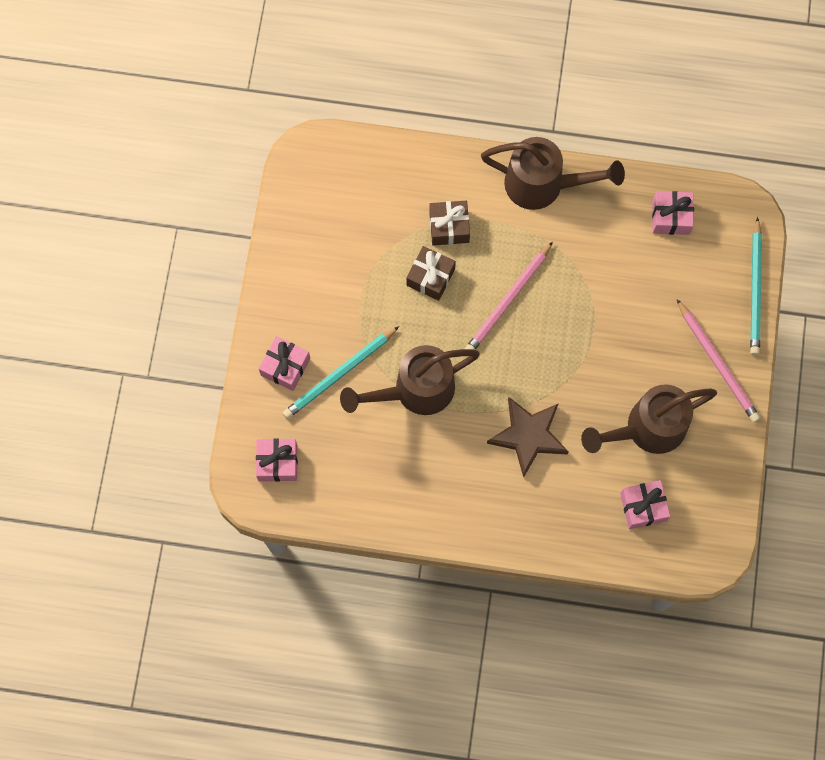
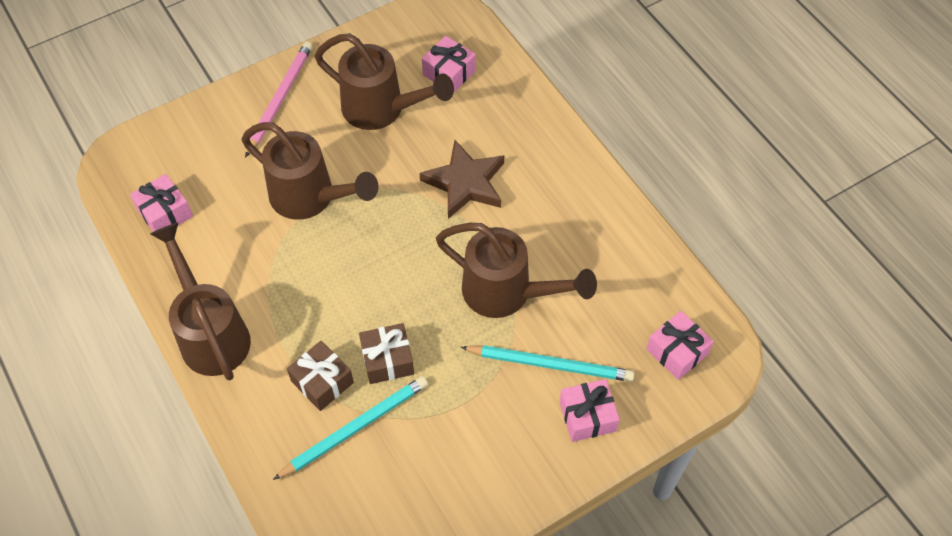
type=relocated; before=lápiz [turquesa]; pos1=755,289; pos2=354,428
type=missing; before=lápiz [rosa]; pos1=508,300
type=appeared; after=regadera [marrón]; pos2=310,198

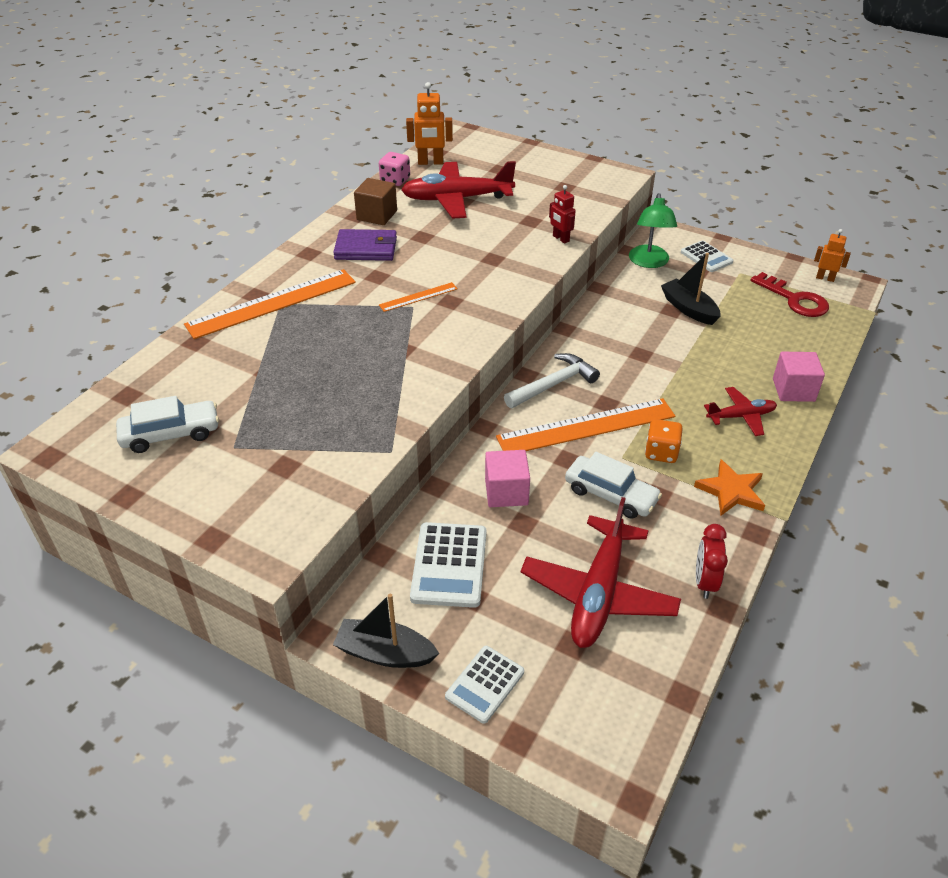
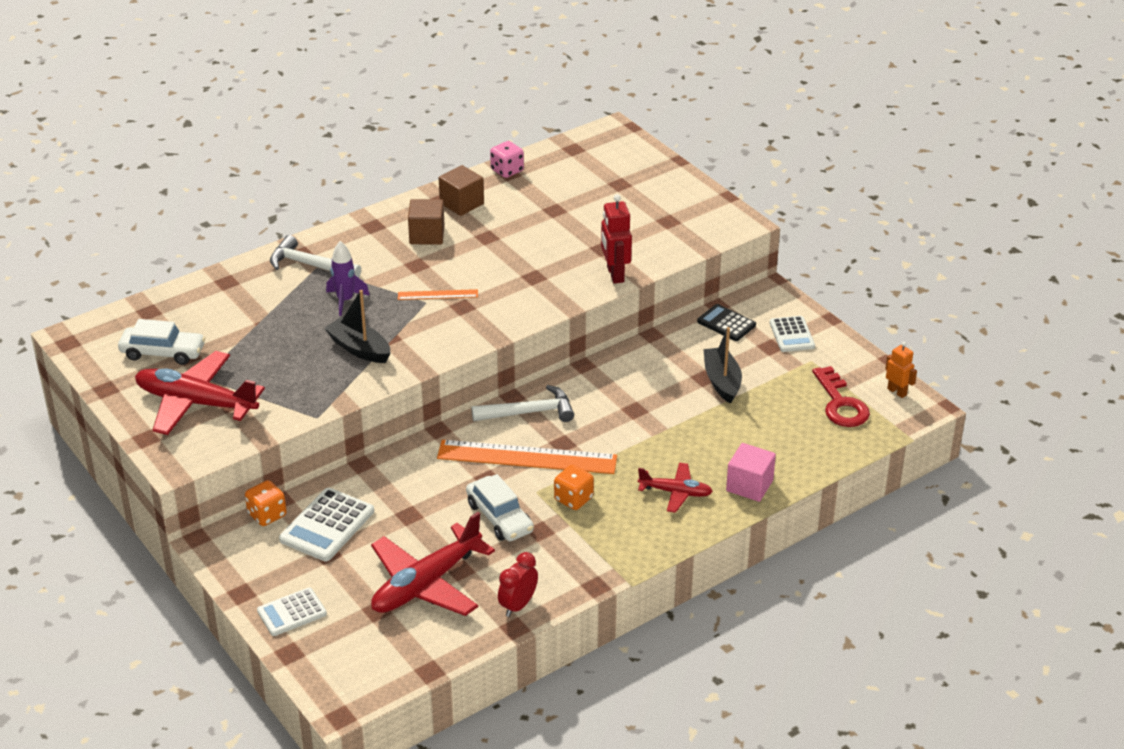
type=missing; before=robot [naranja]; pos1=430,162
type=relocated; before=avión [rojo]; pos1=456,199; pos2=195,403
type=size; before=robot [rojo]; pos1=560,238; pos2=615,274; scale=1.55
type=exchanged; before=lámpara [verde]; after=calculadora [negro]; pos1=649,262; pos2=726,323
type=exchanged; before=cartera [morado]; after=cubo [marrón]; pos1=366,248; pos2=427,235
type=exchanged; before=regla [naranja]; after=martillo [blanco]; pos1=272,303; pos2=310,265
type=missing; before=cubo [rosa]; pos1=506,492
type=missing; before=estrella [naranja]; pos1=731,491
type=relocated; before=barco [negro]; pos1=385,653; pos2=359,349
type=appeared; after=cohete [morado]; pos2=345,300
type=appeared; after=dado [naranja]; pos2=267,515

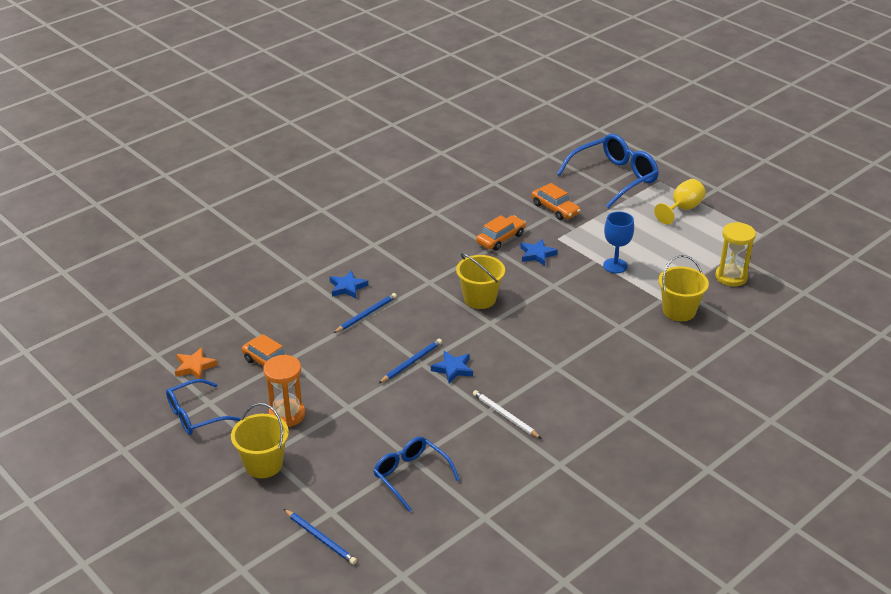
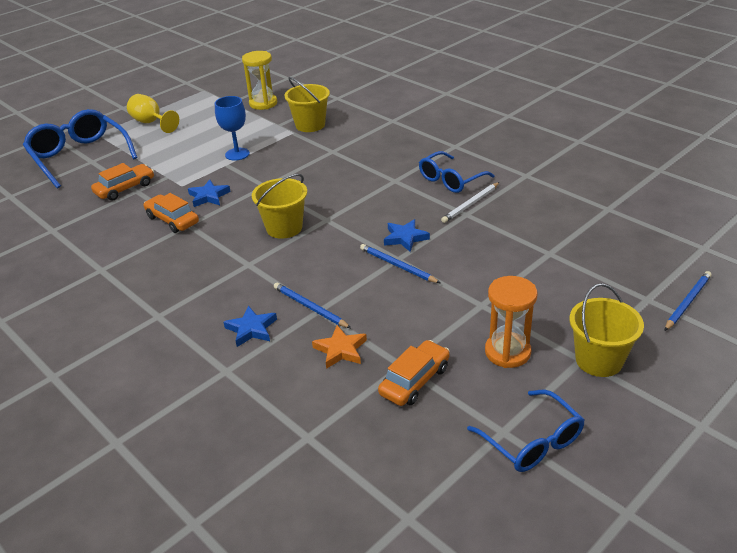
type=relocated; before=estrella [naranja]; pos1=194,366; pos2=340,350
type=relocated; before=gafas [azul]; pos1=410,475; pos2=450,180

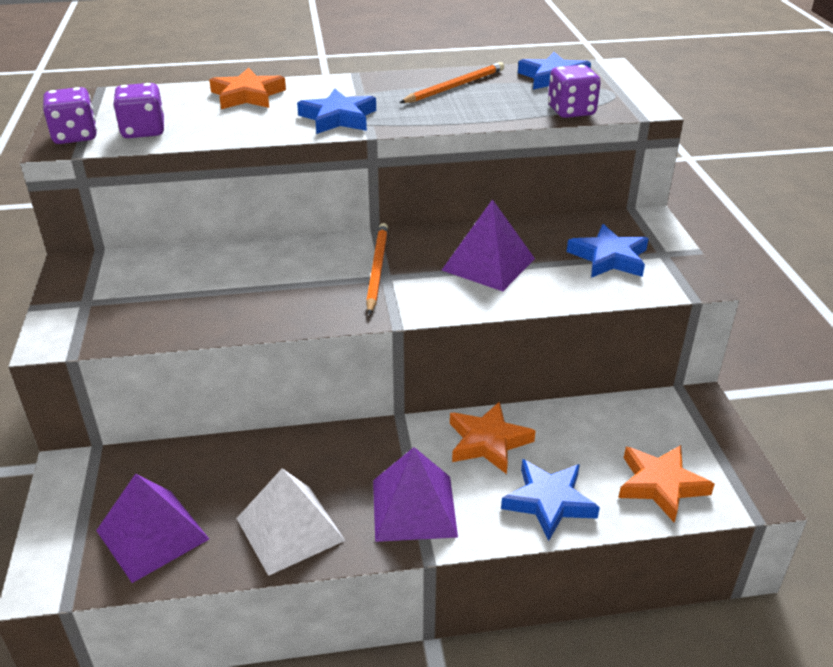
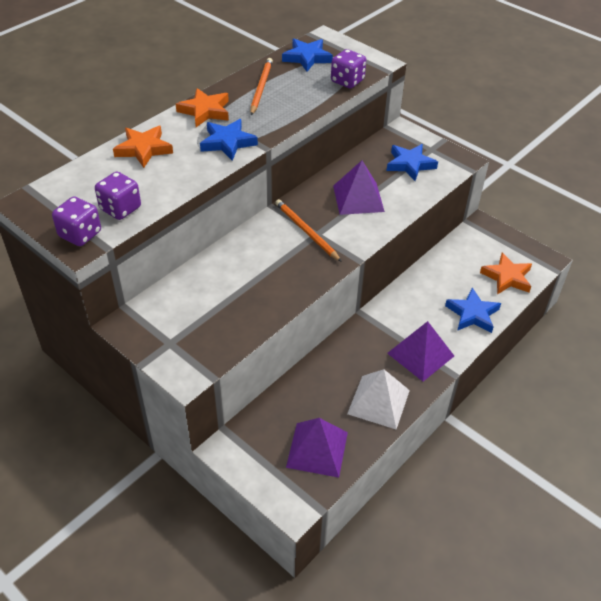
type=relocated; before=estrella [naranja]; pos1=488,442; pos2=205,111

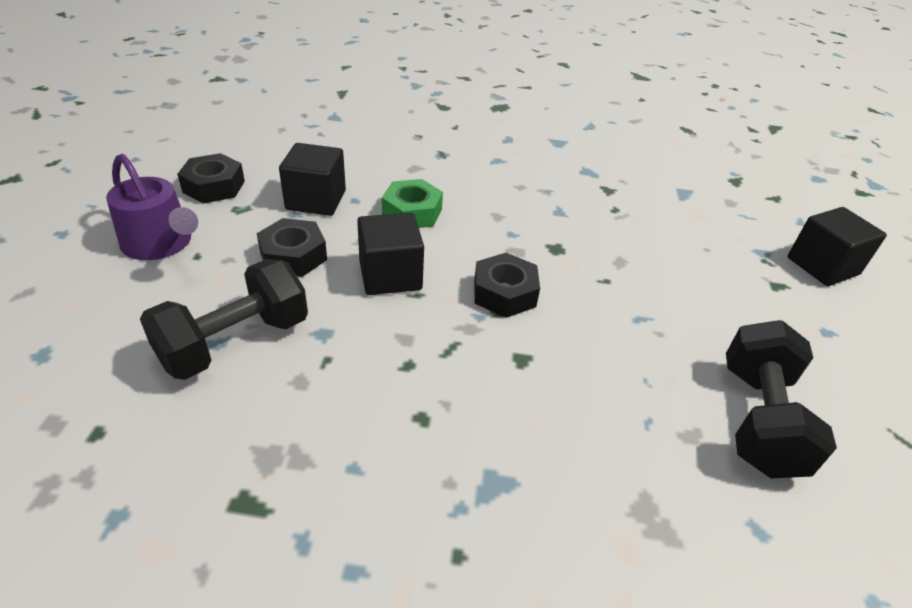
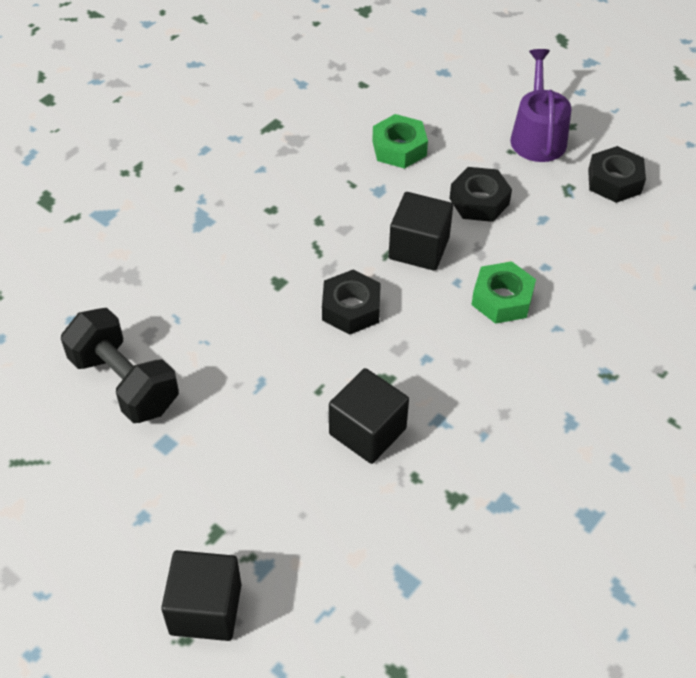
type=relocated; before=cubo [negro]; pos1=316,200; pos2=367,431
type=spun; before=regadera [morado]; pos1=161,244; pos2=537,136; turn=105
type=exchanged; before=mancuerna [negro]; after=tuerca [verde]; pos1=235,342; pos2=399,148

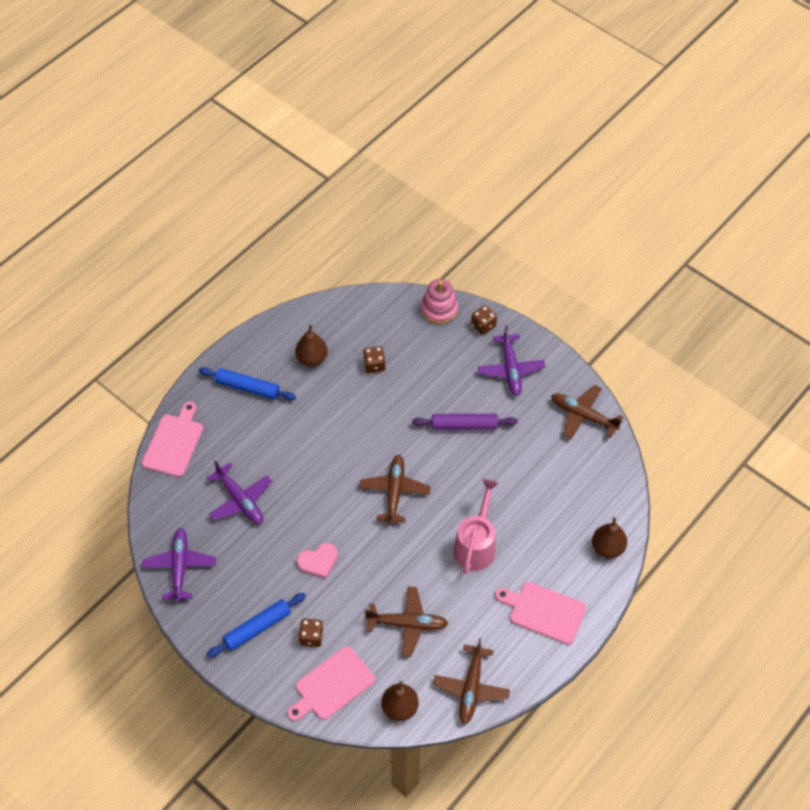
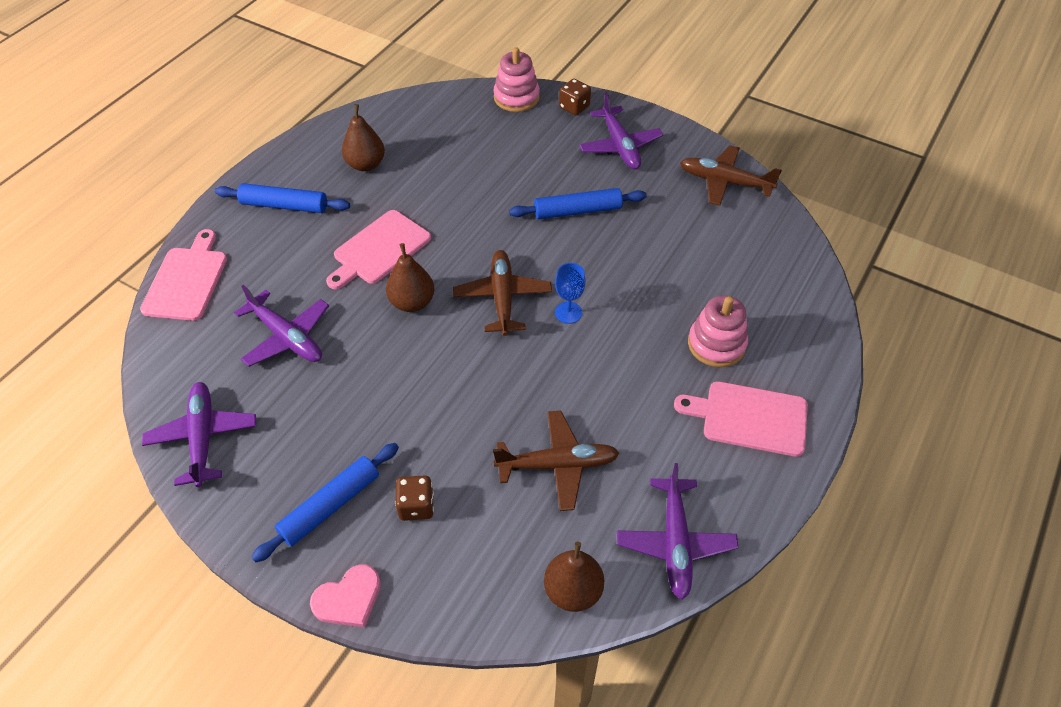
type=missing; before=dado [marrón]; pos1=374,365
type=colour; before=rodillo [morado]; after=rodillo [azul]; pos1=464,425; pos2=577,211
type=missing; before=regadera [rosa]; pos1=476,545
type=relocated; before=pera [marrón]; pos1=607,548; pos2=412,302
type=relocated; before=corazón [rosa]; pos1=318,561; pos2=348,598
type=colour; before=avión [marrón]; after=avión [morado]; pos1=471,688; pos2=675,542
type=relocated; before=tabla de cortar [rosa]; pos1=332,685; pos2=379,249
type=appeared; after=copa [azul]; pos2=568,312
type=appeared; after=juguete apilable [rosa]; pos2=716,344

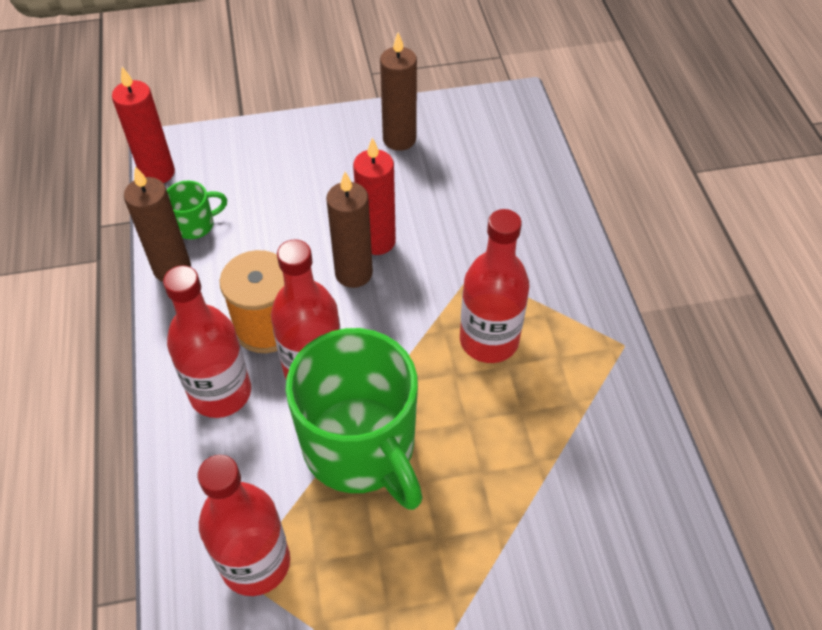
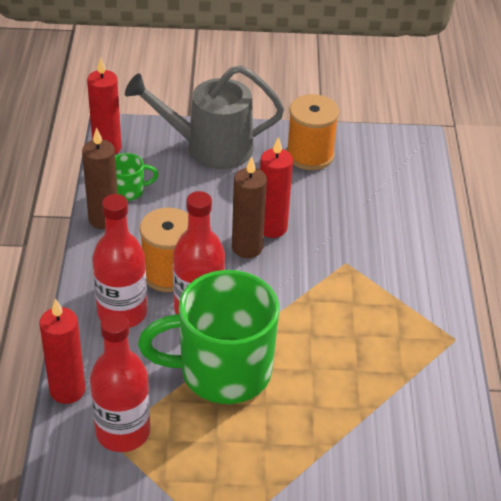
type=exchanged; before=vela [marrón]; after=carrete [naranja]; pos1=399,139; pos2=310,155
type=missing; before=botella [rojo]; pos1=489,340
type=spun; before=taza [verde]; pos1=361,448; pos2=222,371; turn=105
type=appeared; after=regadera [gris]; pos2=209,147
type=appeared; after=vela [rojo]; pos2=67,390

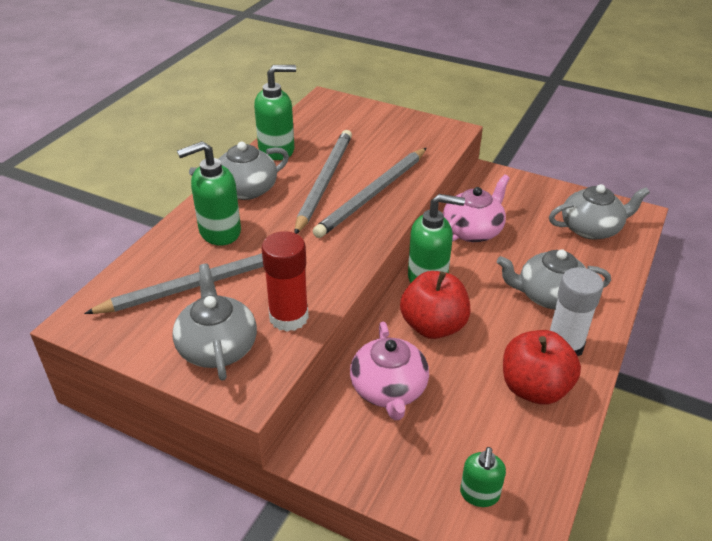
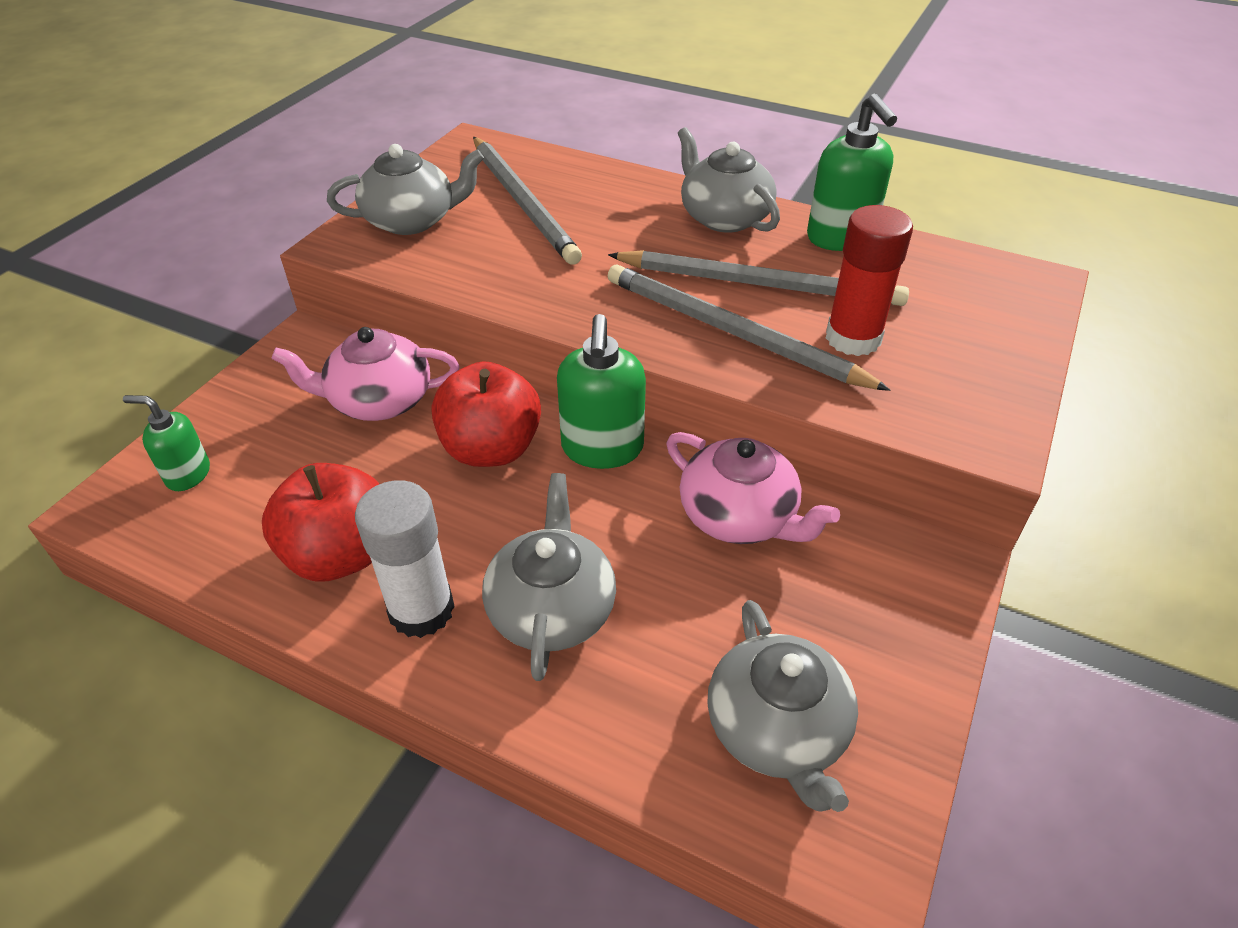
type=missing; before=dispensador de jabón [verde]; pos1=219,232
type=relocated; before=barra de pegamento [rojo]; pos1=288,317; pos2=853,338

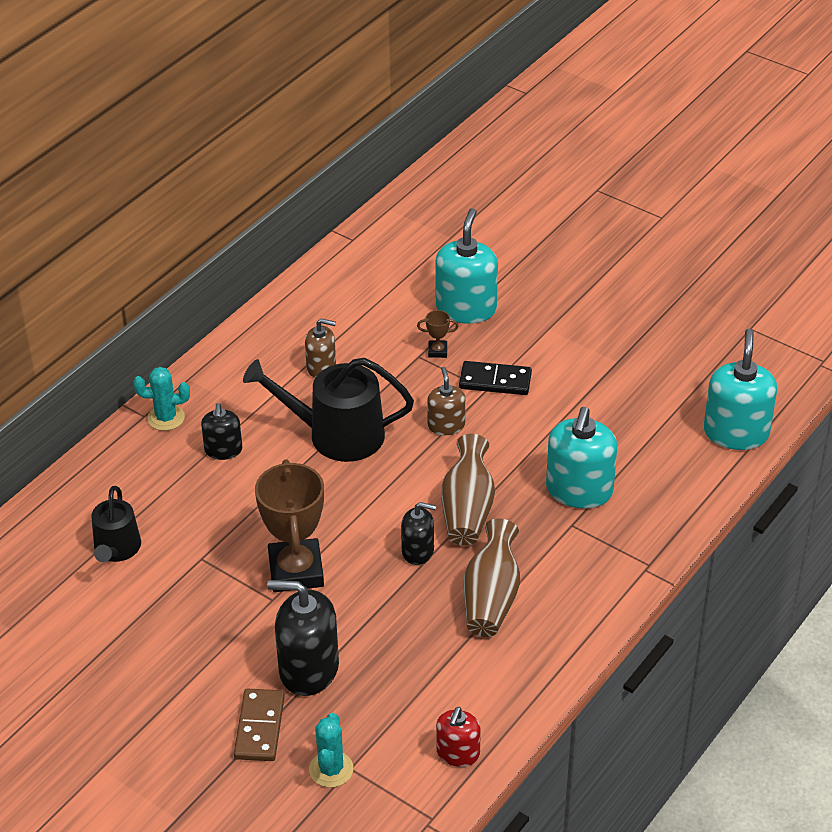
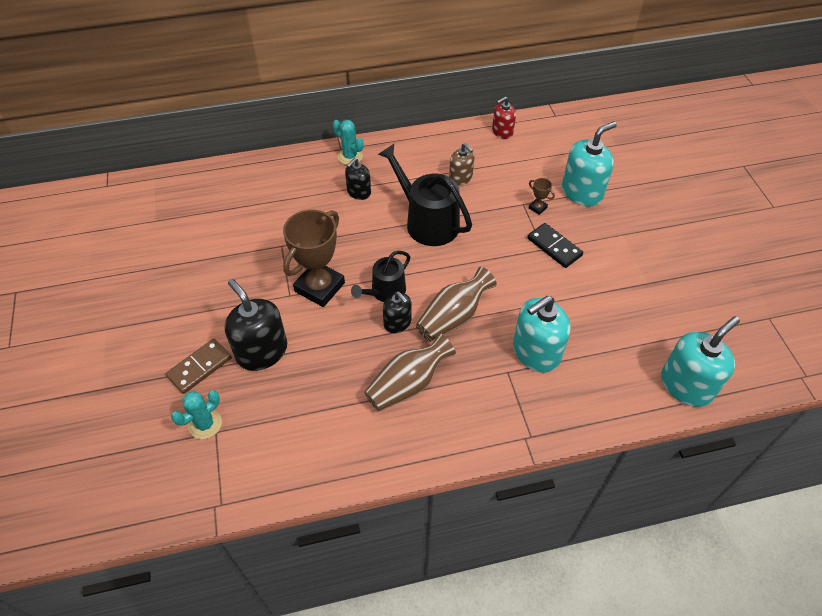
type=missing; before=dispensador de jabón [marrón]; pos1=446,425
type=relocated; before=regadera [negro]; pos1=116,549; pos2=385,292
type=relocated; before=dispensador de jabón [rojo]; pos1=458,753; pos2=502,132

